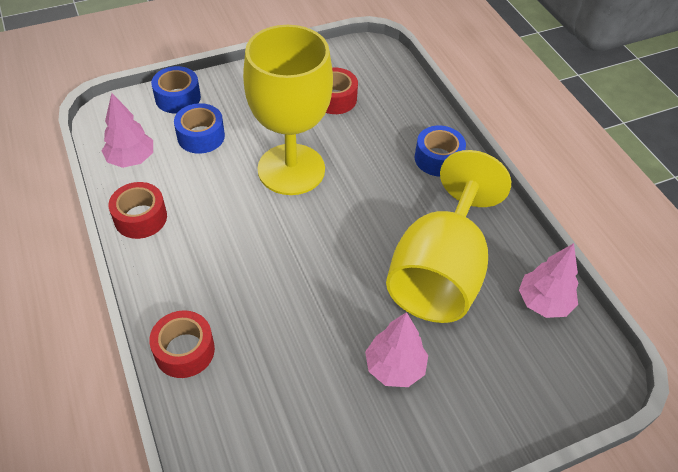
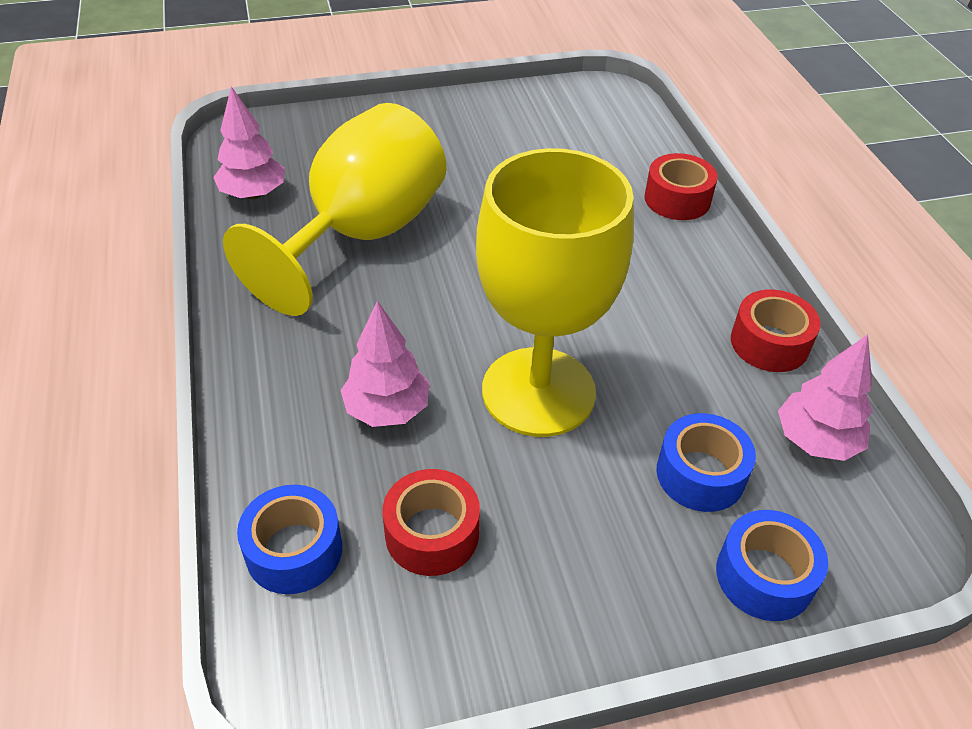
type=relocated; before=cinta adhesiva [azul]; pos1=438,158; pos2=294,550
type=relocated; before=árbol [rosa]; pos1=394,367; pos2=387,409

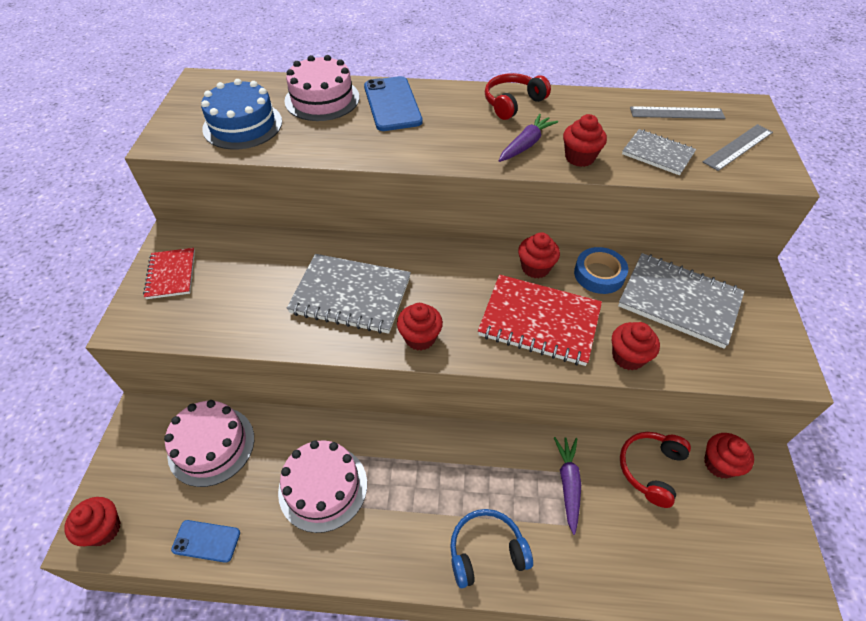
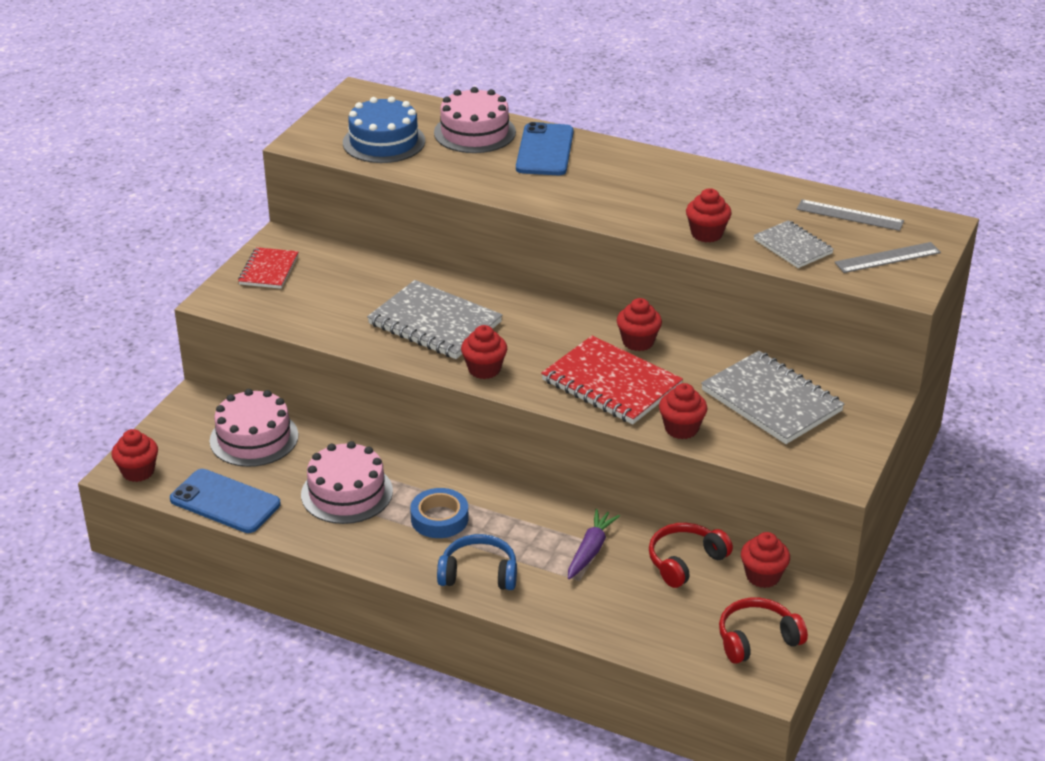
type=relocated; before=auriculares [rojo]; pos1=512,103; pos2=757,639
type=missing; before=zanahoria [morado]; pos1=526,145
type=relocated; before=cinta adhesiva [azul]; pos1=599,274; pos2=439,518
type=size; before=móvil [azul]; pos1=206,541; pos2=225,502; scale=1.71

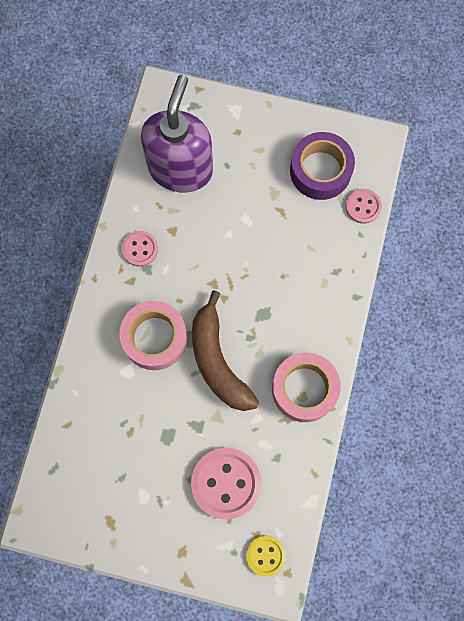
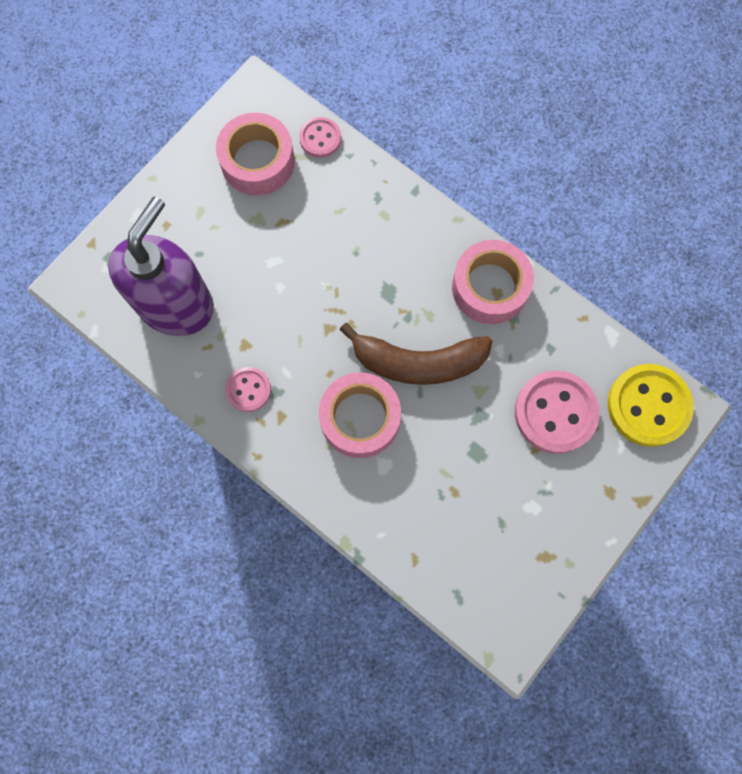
type=spun; before=dispensador de jabón [morado]; pos1=180,168; pos2=176,304; turn=75
type=colour; before=cinta adhesiva [morado]; after=cinta adhesiva [rosa]; pos1=320,170; pos2=257,161
type=size; before=botón [amarillo]; pos1=265,555; pos2=648,406; scale=1.82

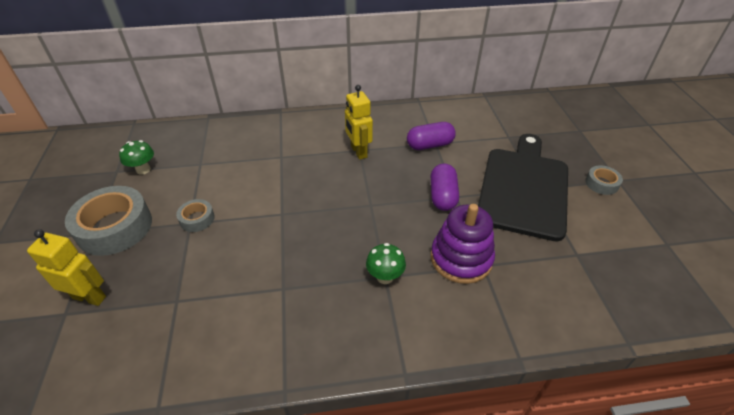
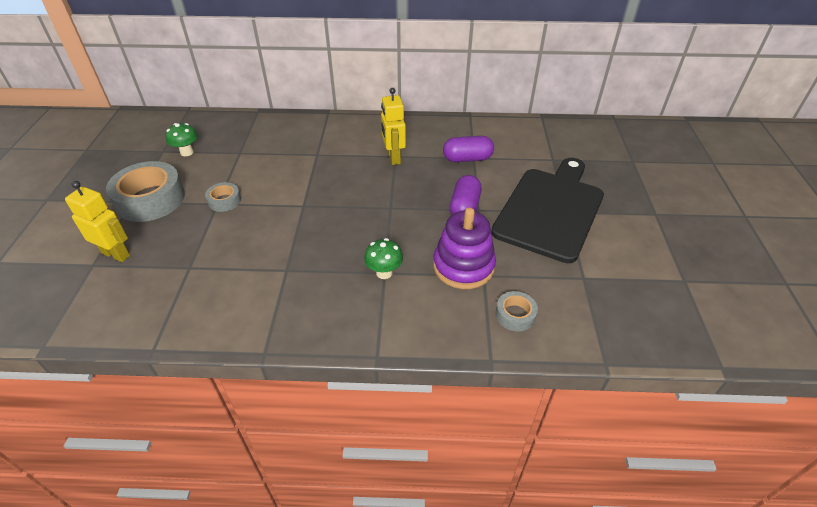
type=relocated; before=cinta adhesiva [gris]; pos1=601,183; pos2=515,315

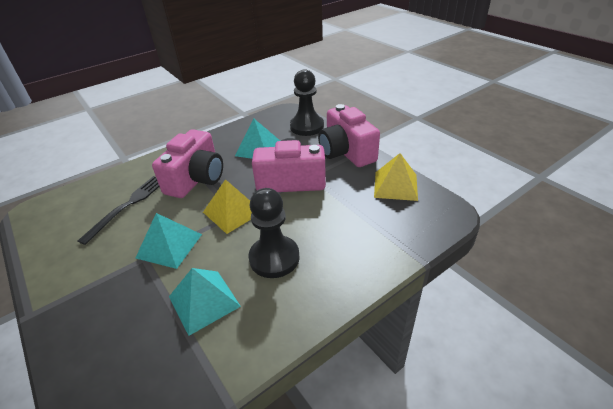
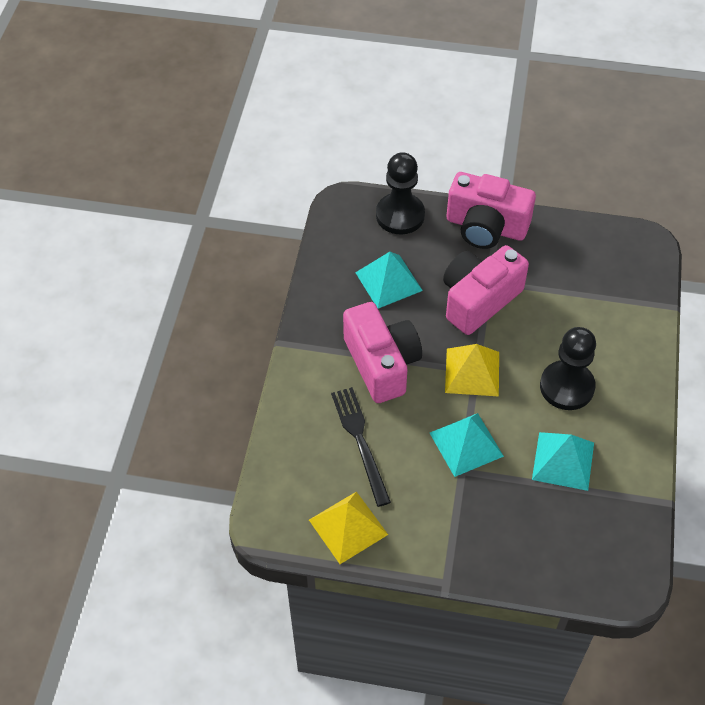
type=relocated; before=pirámide [amarillo]; pos1=395,186; pos2=348,527

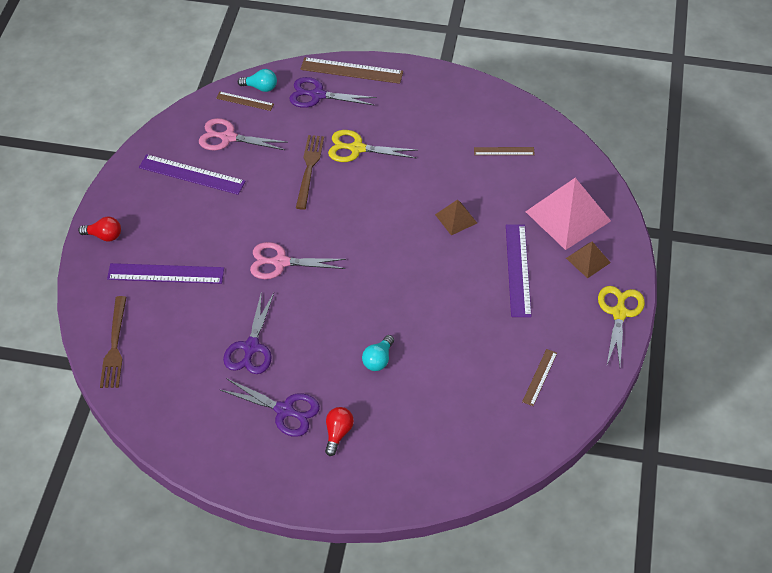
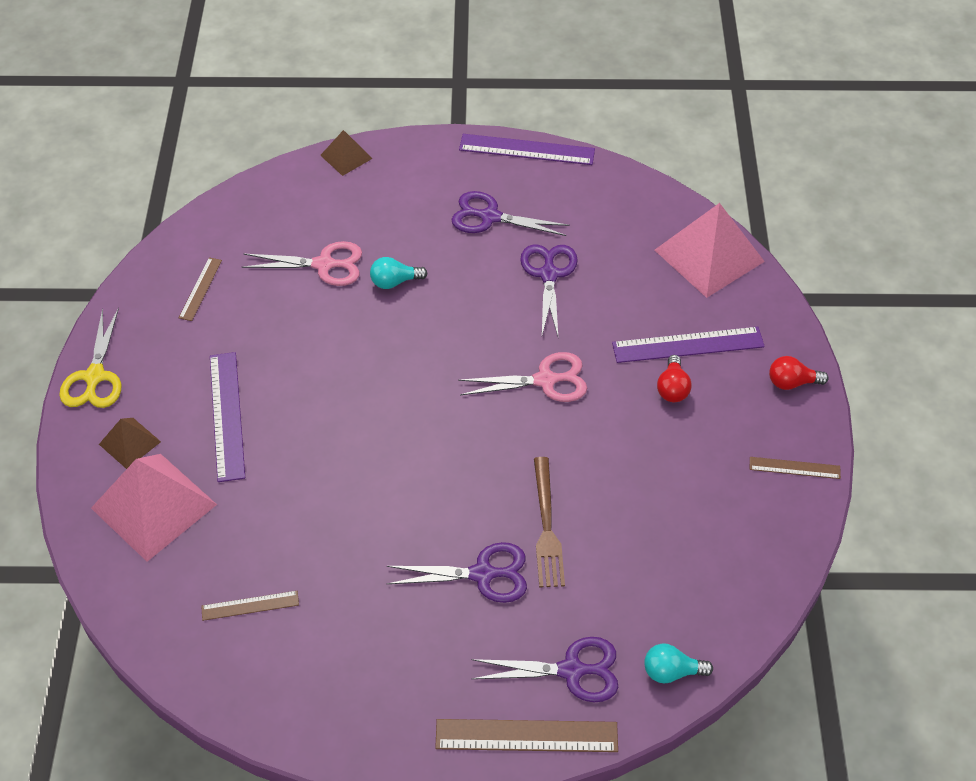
type=relocated; before=regla [marrón]; pos1=245,101; pos2=794,468
type=relocated; before=tijeras [rosa]; pos1=228,137; pos2=324,265
type=colour; before=tijeras [amarillo]; after=tijeras [morado]; pos1=357,148; pos2=482,574
type=relocated; before=regla [morado]; pos1=191,174; pos2=527,149
type=relocated; before=pirámide [marrón]; pos1=456,218; pos2=346,157
type=exchanged; before=tenedor [marrón]; after=pirámide [rosa]; pos1=114,345; pos2=709,255
type=spun; before=bombilla [turquesa]; pos1=378,359; pos2=394,282; turn=-120
type=relocated; before=bombilla [rojo]; pos1=338,433; pos2=672,388

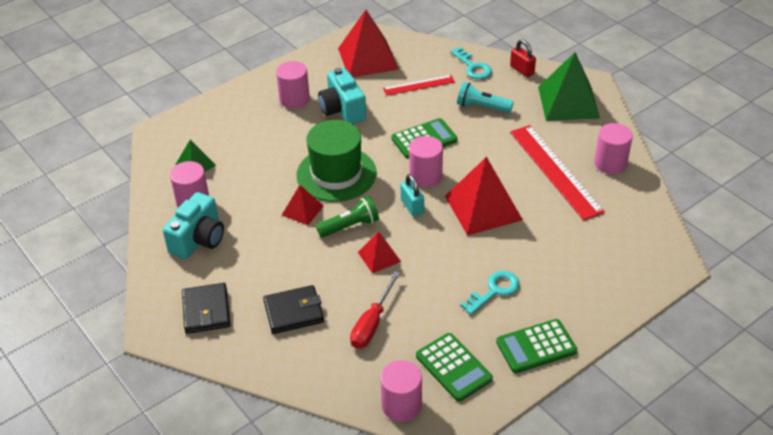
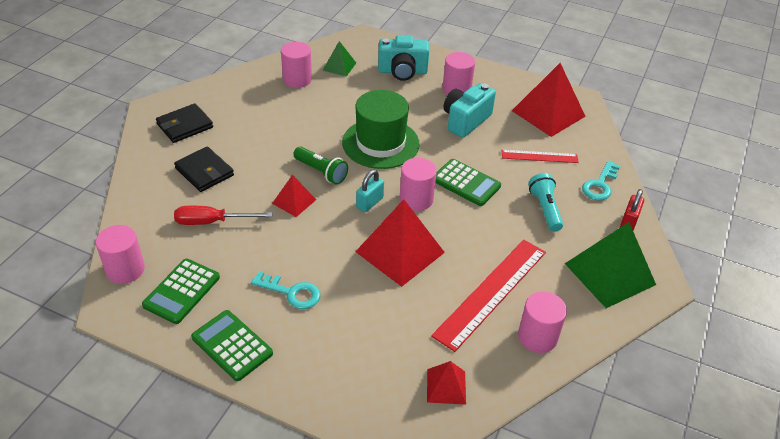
type=spun; before=regla [rojo]; pos1=419,85; pos2=539,156; turn=-45
type=relocated; before=pirámide [rojo]; pos1=302,210; pos2=446,386
type=relocated; before=cámara [turquesa]; pos1=198,239; pos2=402,71

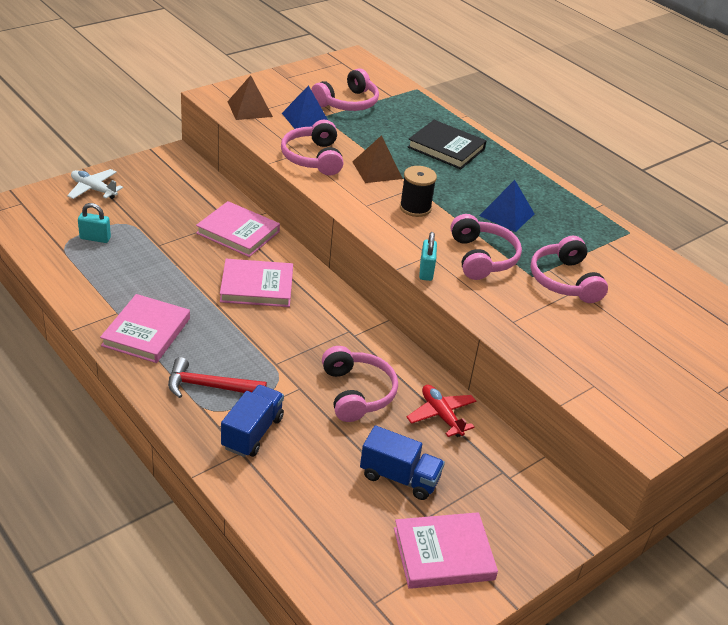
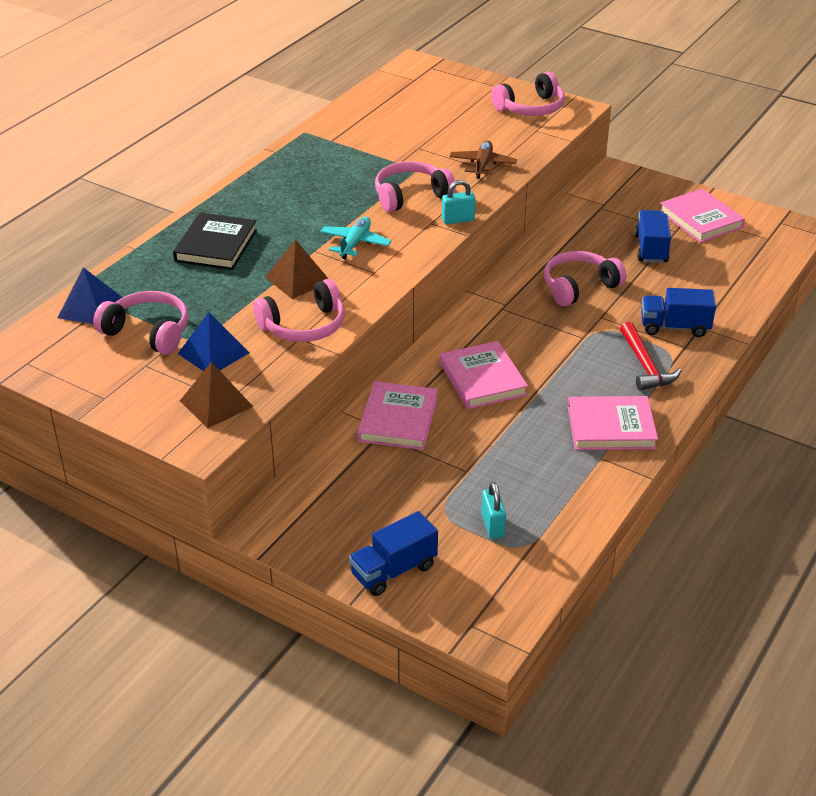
type=exchanged; before=carrete [negro]; after=avión [turquesa]; pos1=415,208; pos2=355,243
type=exchanged; before=avión [blanco]; after=camión [azul]; pos1=93,189; pos2=393,570
type=relocated; before=pirámide [azul]; pos1=506,214; pos2=90,307
type=relocated; before=auriculares [rosa]; pos1=564,281; pos2=531,108
type=missing; before=avión [rojo]; pos1=441,415
type=appeared; after=avión [marrón]; pos2=482,165

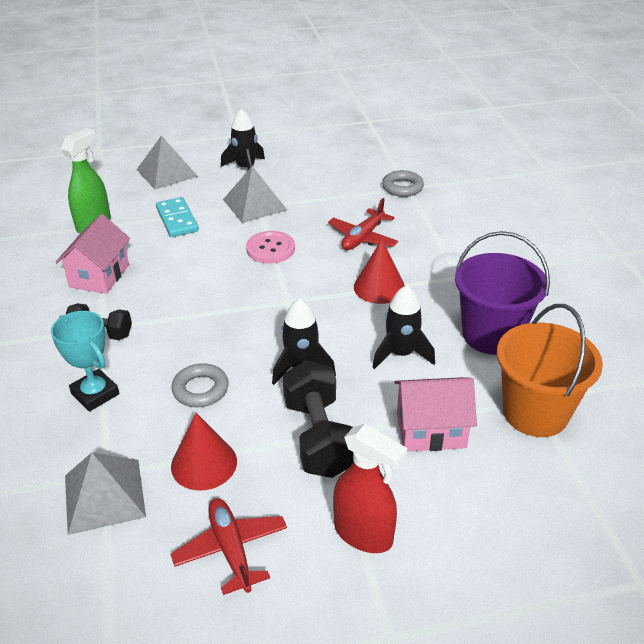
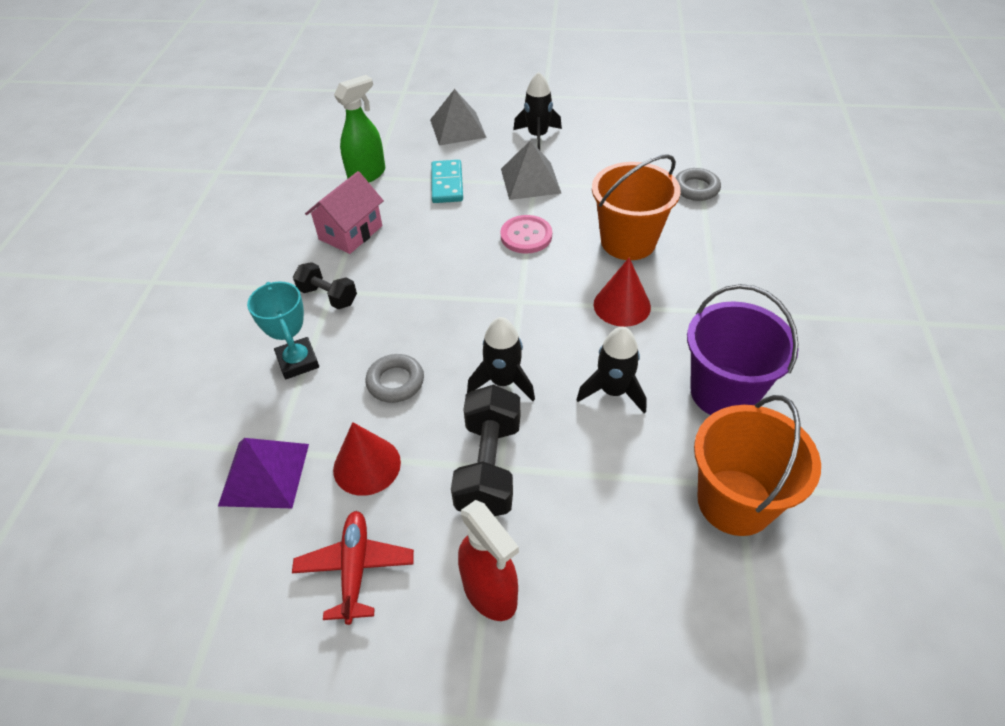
type=exchanged; before=avión [rojo]; after=balde [naranja]; pos1=363,237; pos2=628,242
type=missing; before=casa [rosa]; pos1=431,430
type=colour; before=pirámide [gris]; after=pirámide [morado]; pos1=104,496; pos2=264,474

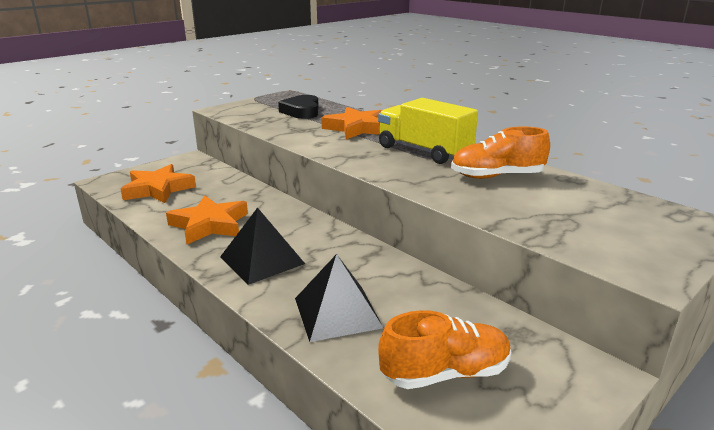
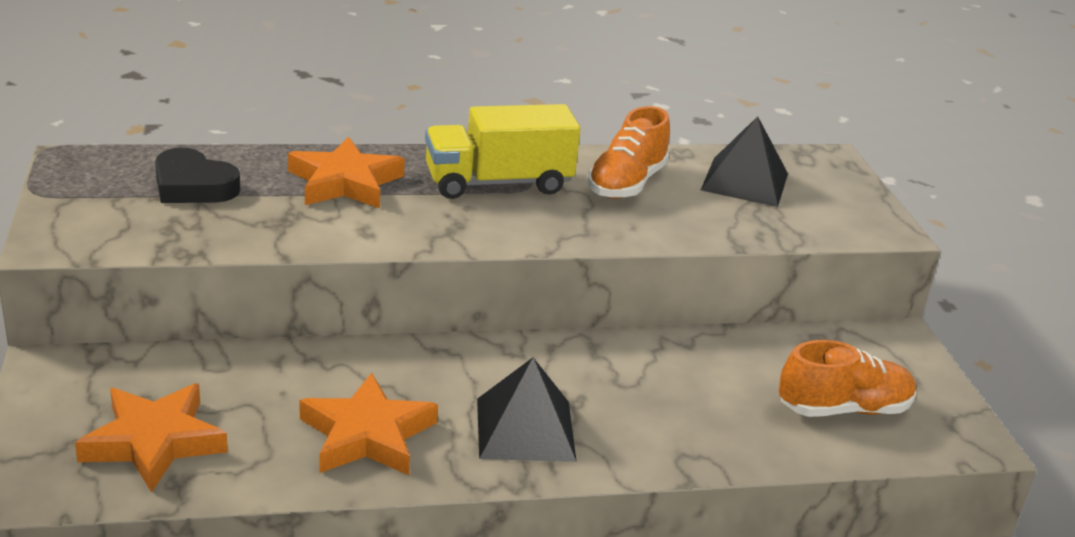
type=relocated; before=pirámide [negro]; pos1=337,312; pos2=744,181
type=spun; before=zapato [naranja]; pos1=445,373; pos2=843,409; turn=60

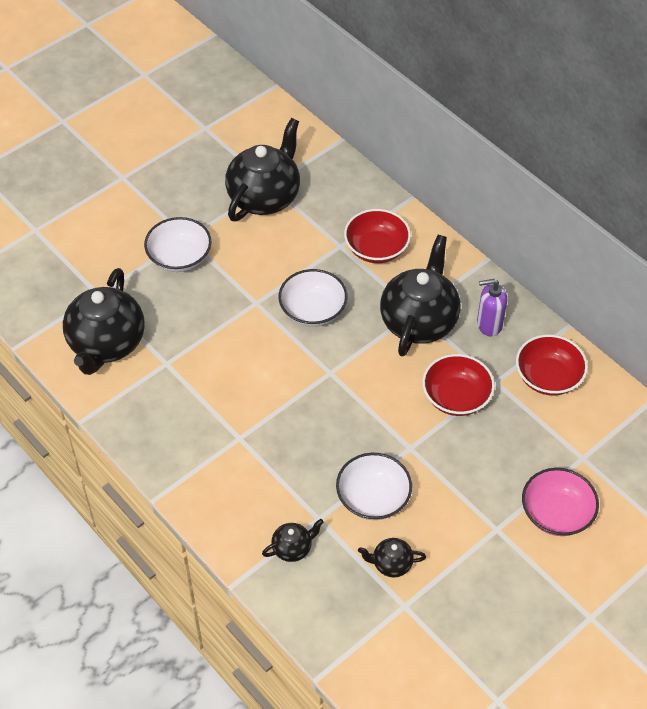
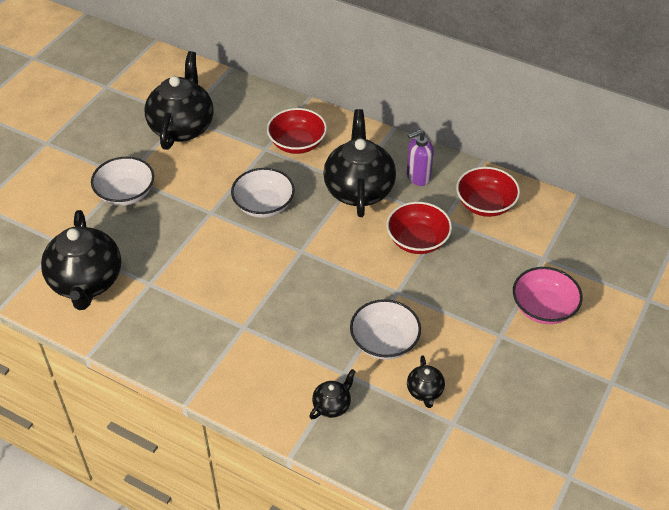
type=spun; before=tetera [negro]; pos1=391,564; pos2=425,392; turn=-75

